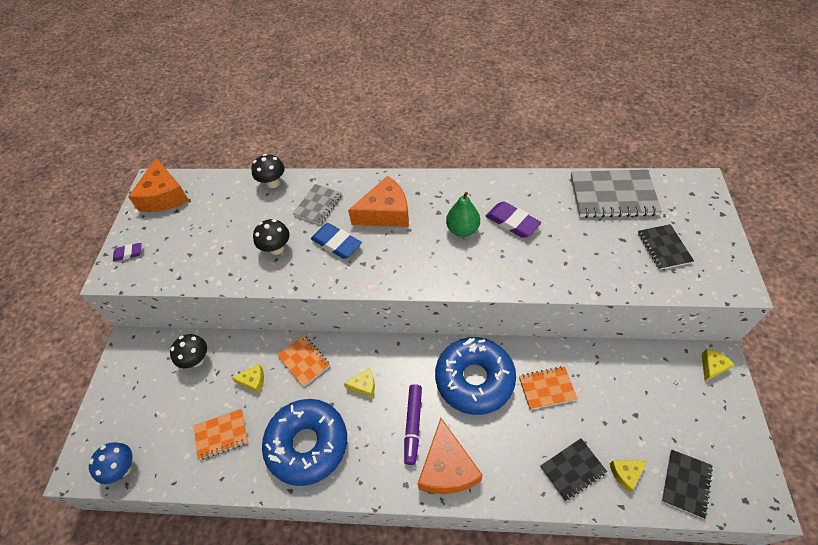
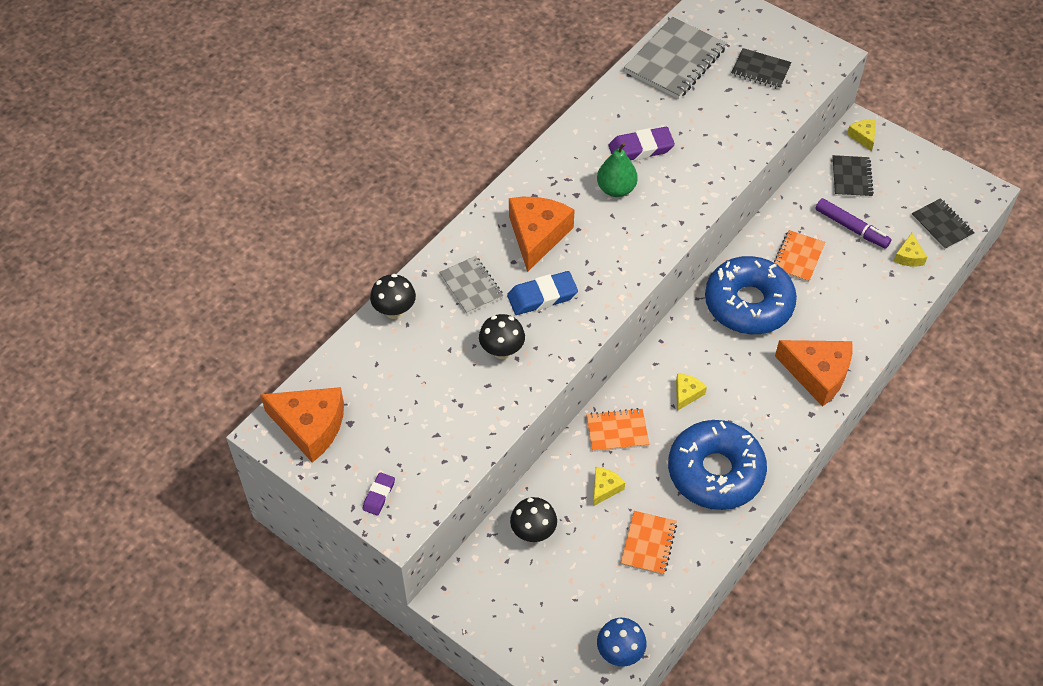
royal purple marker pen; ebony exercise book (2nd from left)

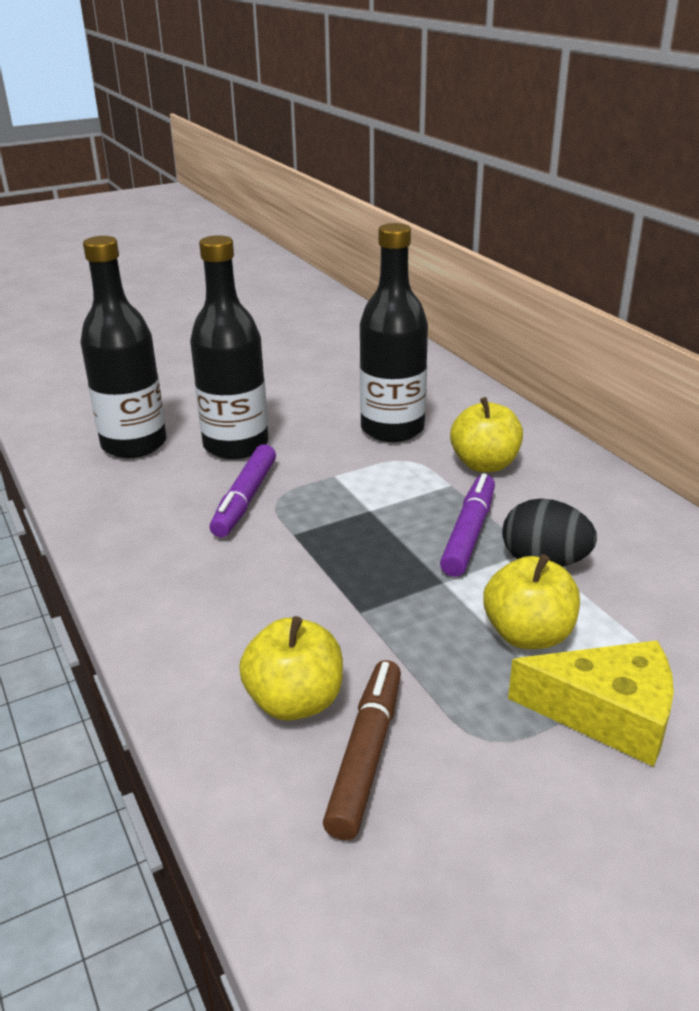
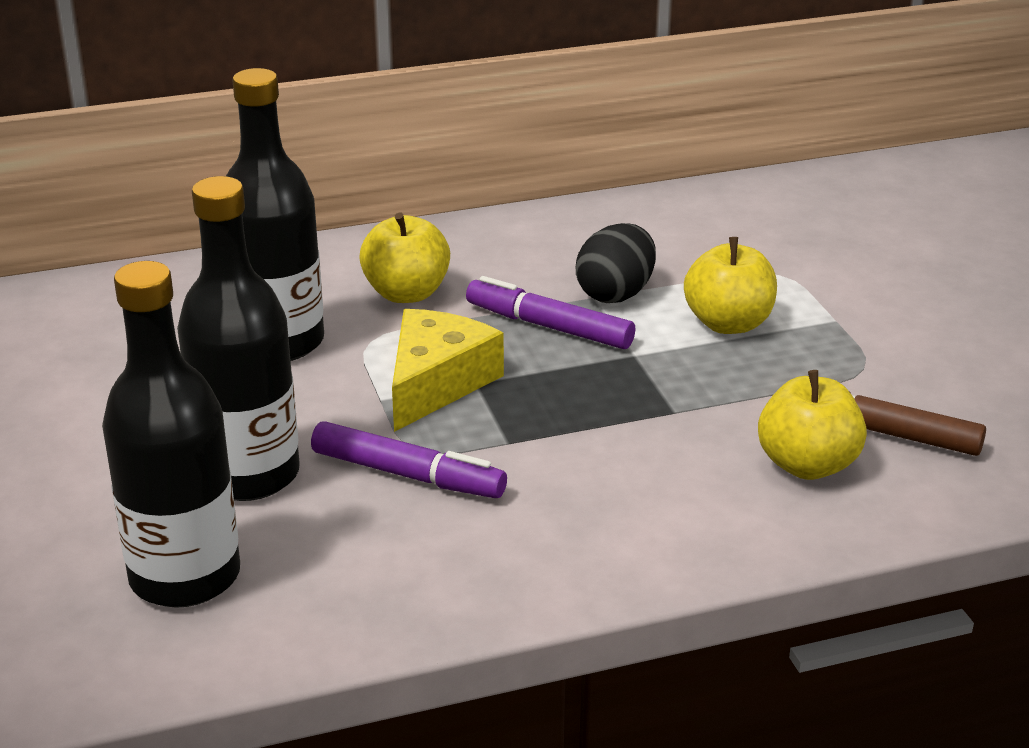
yellow cheese wedge

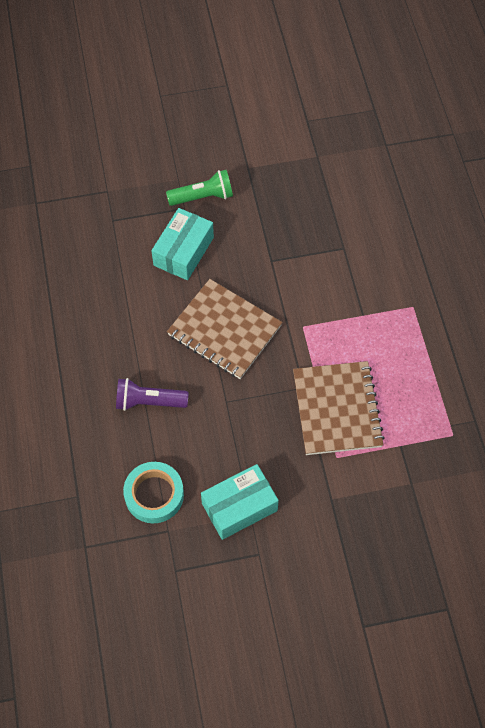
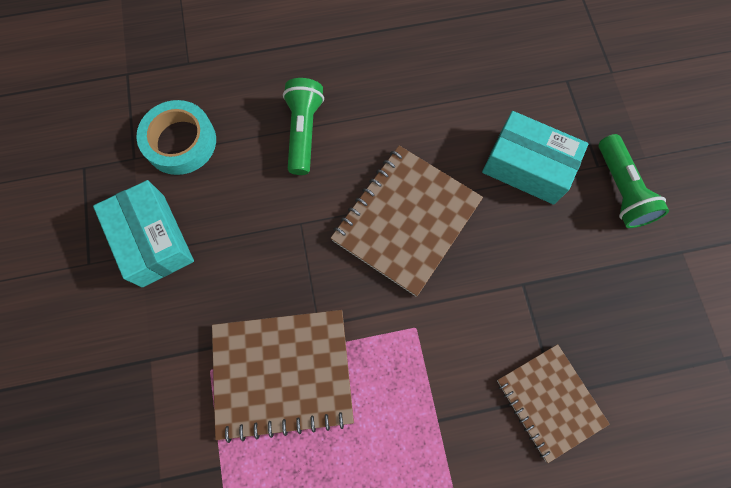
russet exercise book (3rd from left); green torch (1st from left)

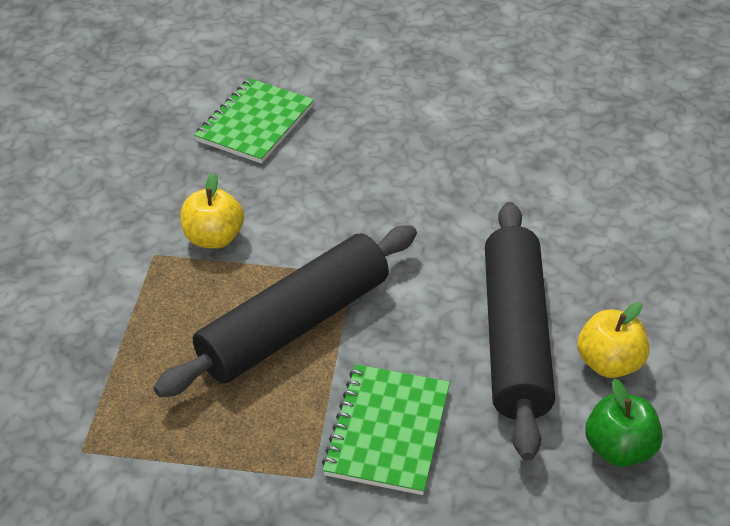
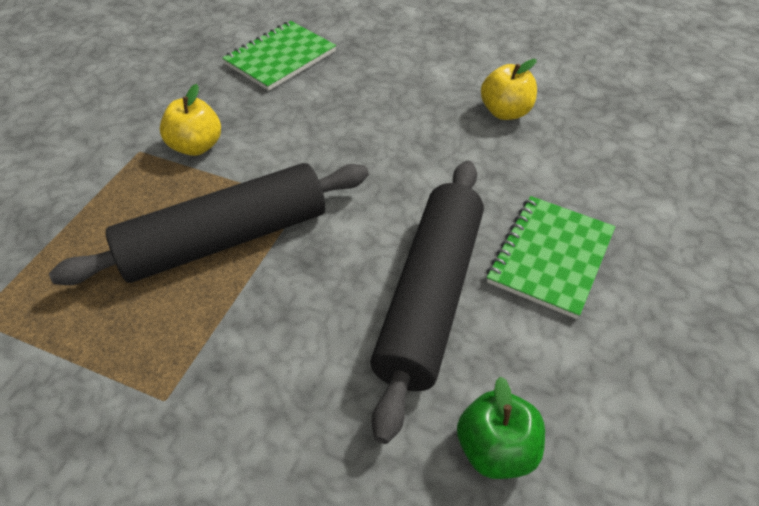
green exercise book (2nd from left); yellow apple fruit (2nd from left)

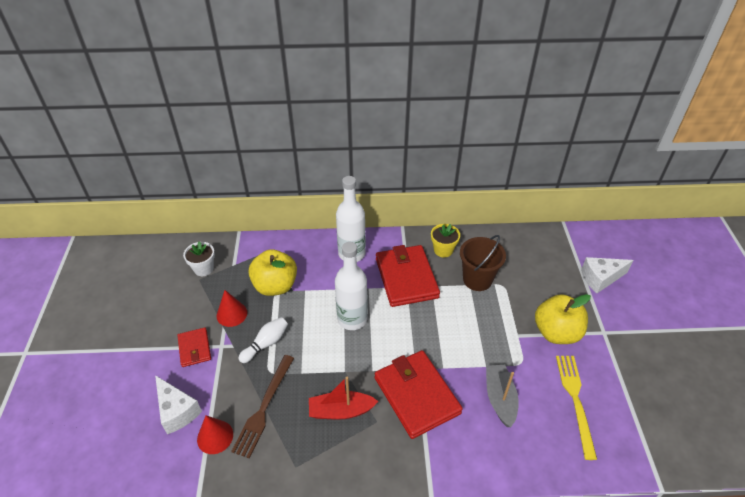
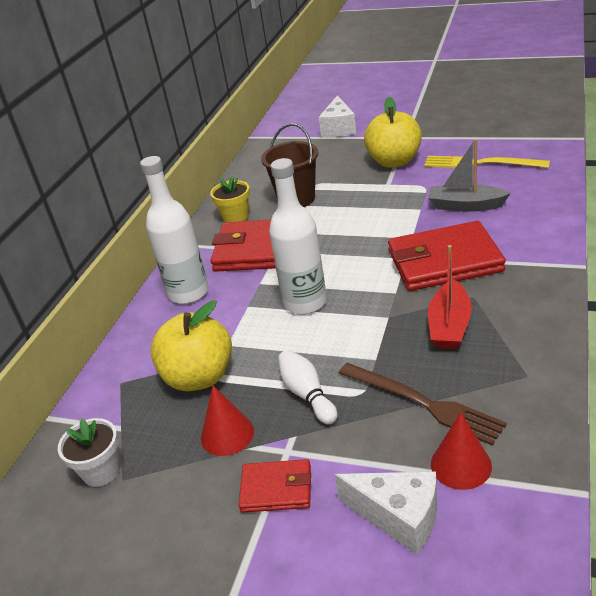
snow-white cheese wedge (2nd from left)

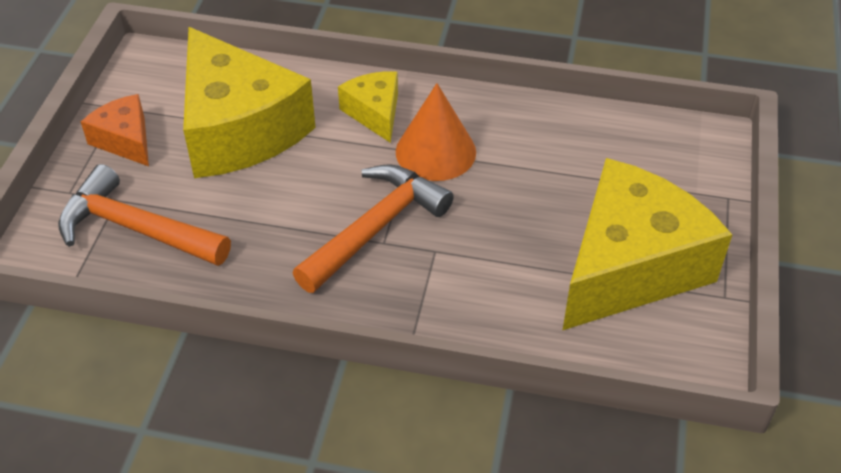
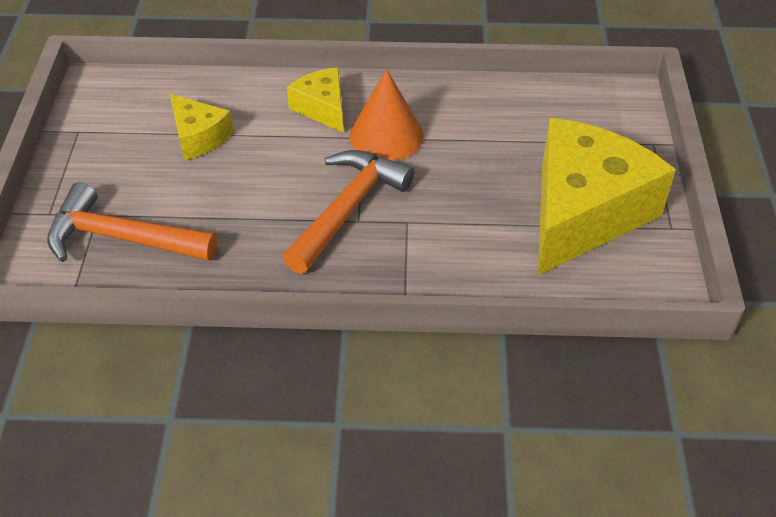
bright orange cheese wedge; yellow cheese wedge (1st from left)

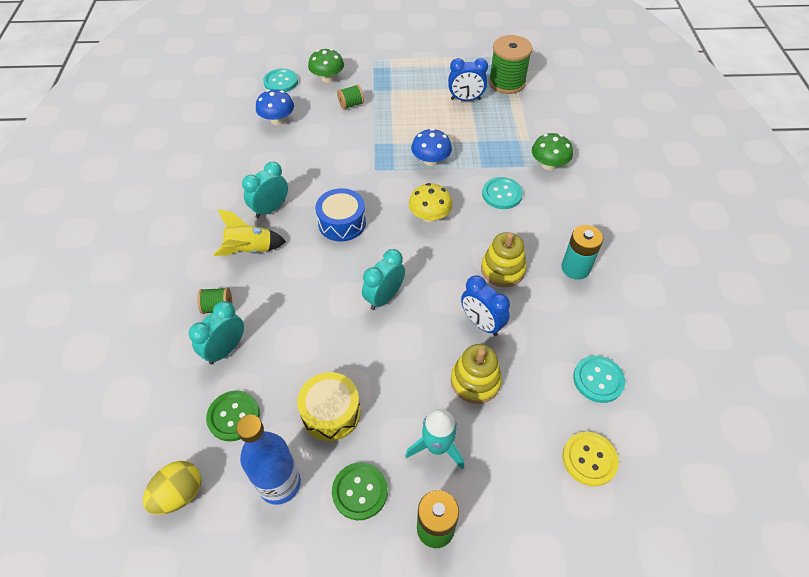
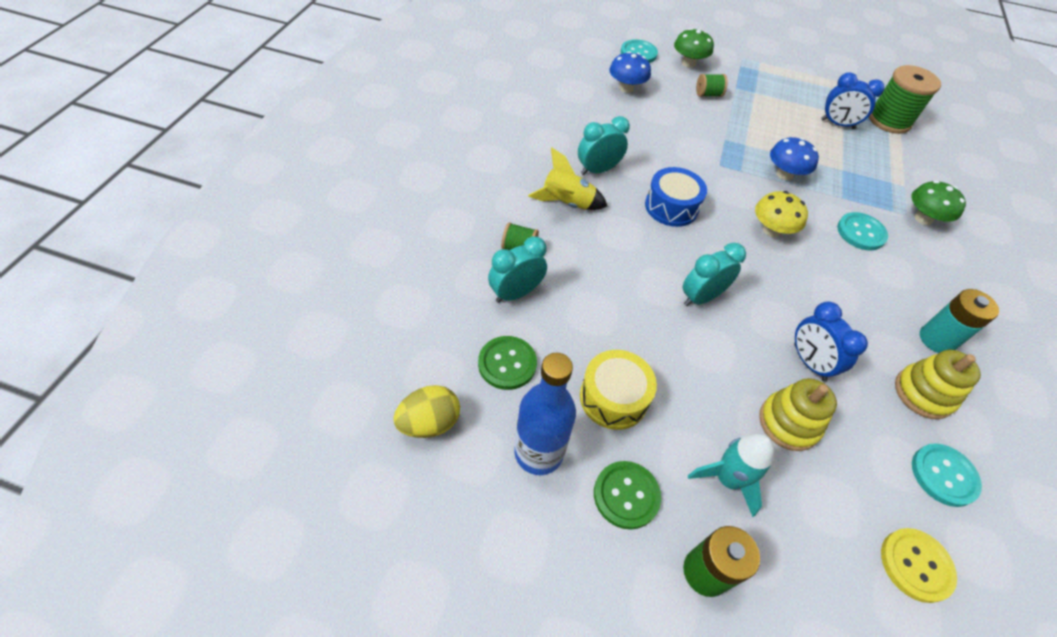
yellow ring stacker (2nd from left)

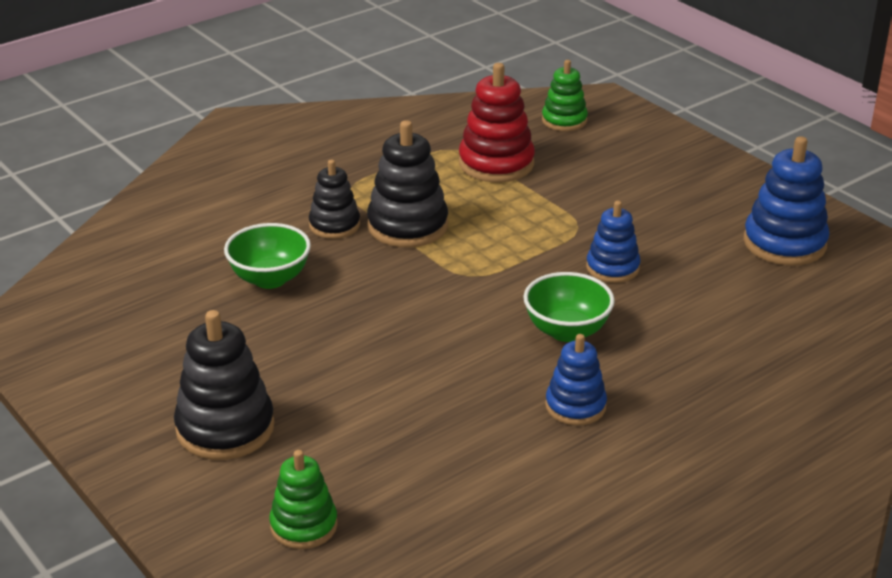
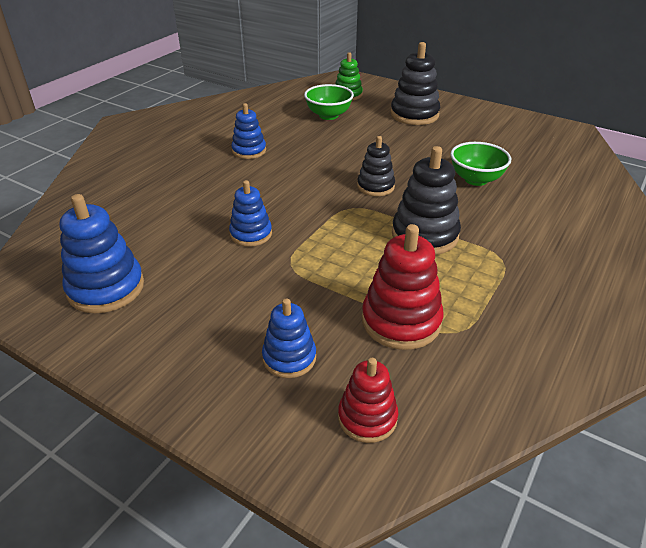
blue ring stacker (4th from left); ebony ring stacker (1st from left); green bowl (1st from left); scarlet ring stacker (1st from left)

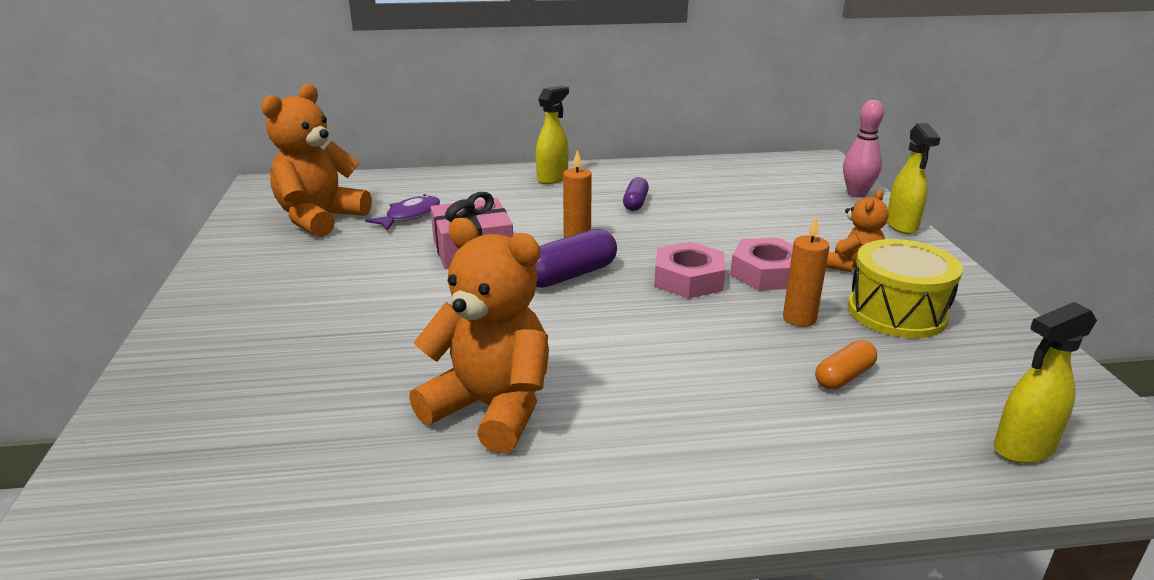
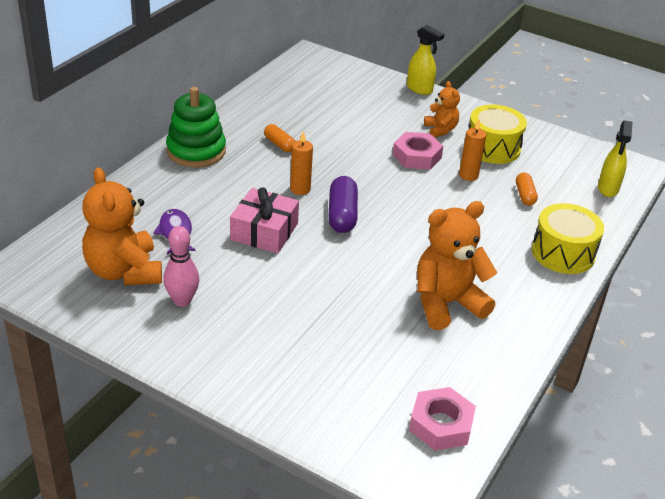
yellow snare drum (2nd from left); rose-pink nut (2nd from left); rose-pink bowling pin; green ring stacker; bright orange pill (1st from left)

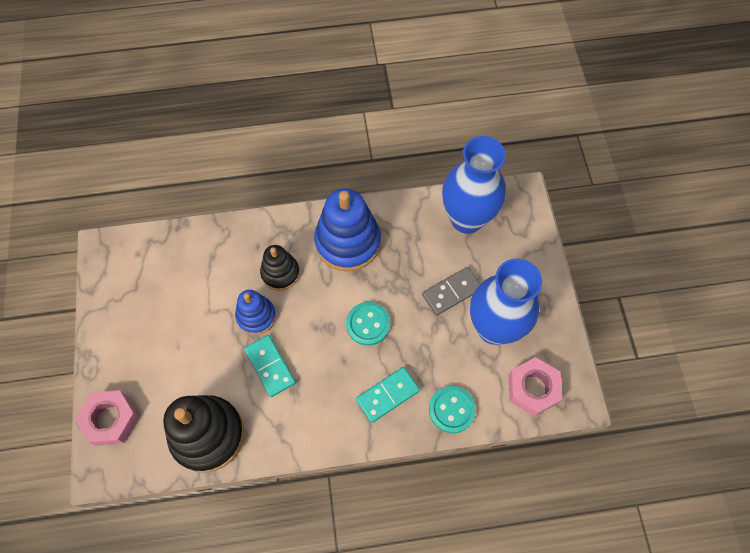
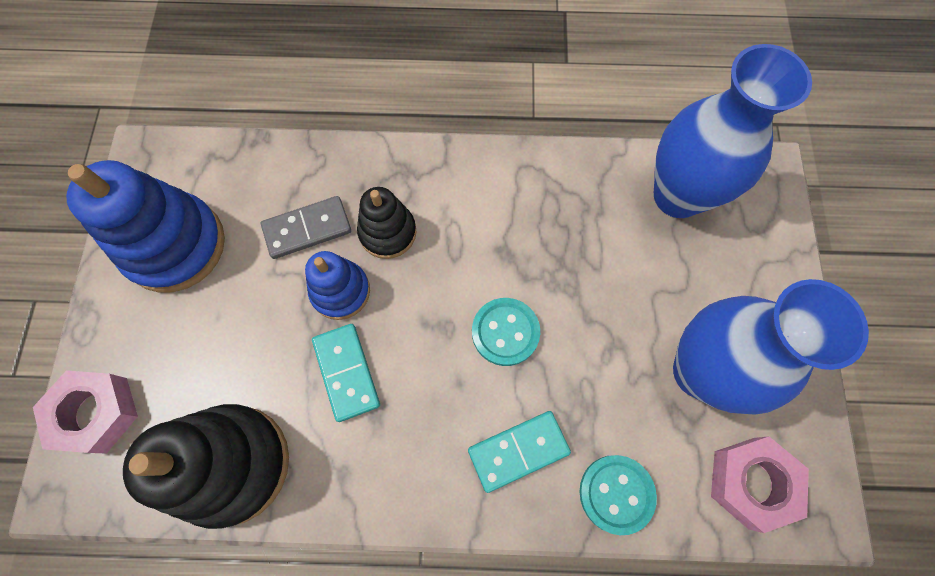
blue ring stacker (1st from left); ash-grey domino tile

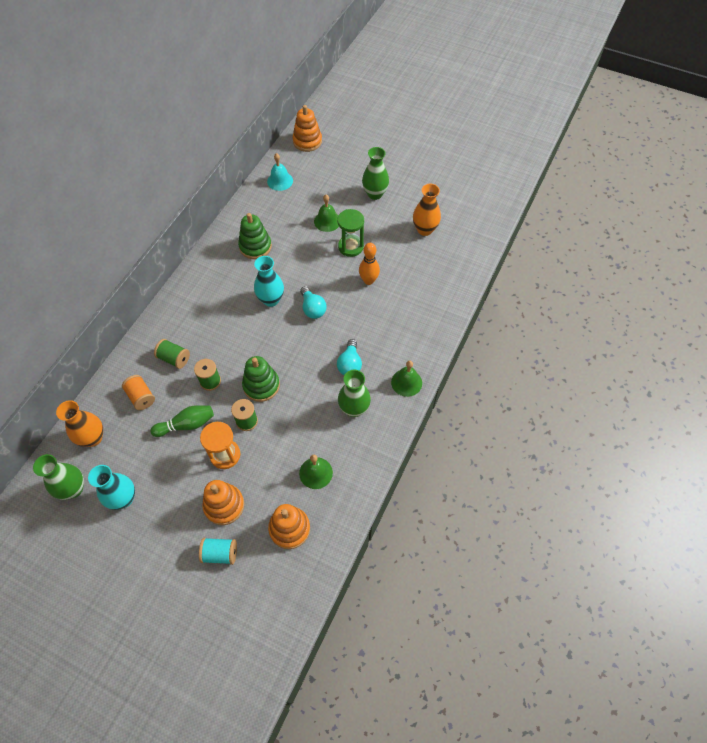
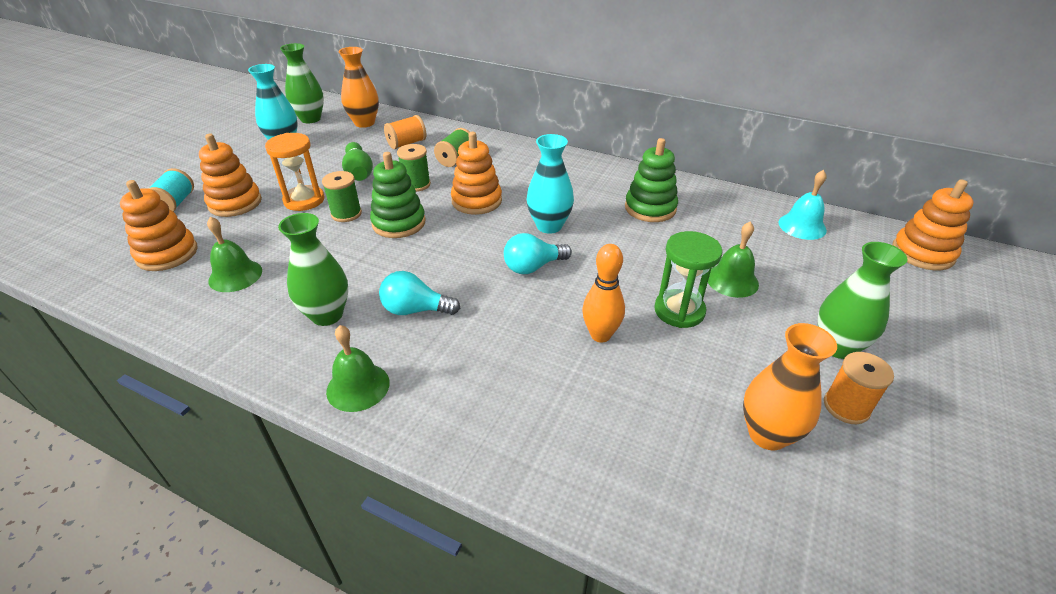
bright orange ring stacker (3rd from left); bright orange spool (2nd from left)

